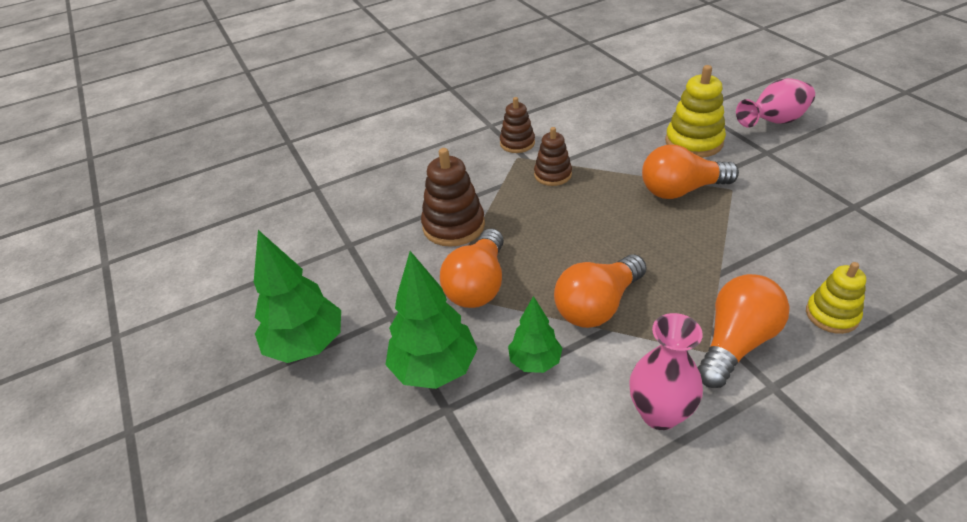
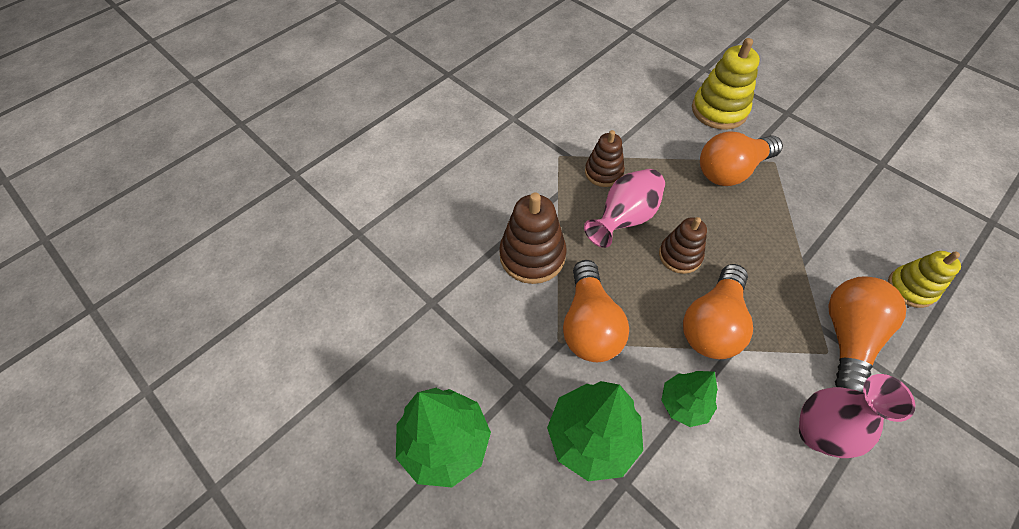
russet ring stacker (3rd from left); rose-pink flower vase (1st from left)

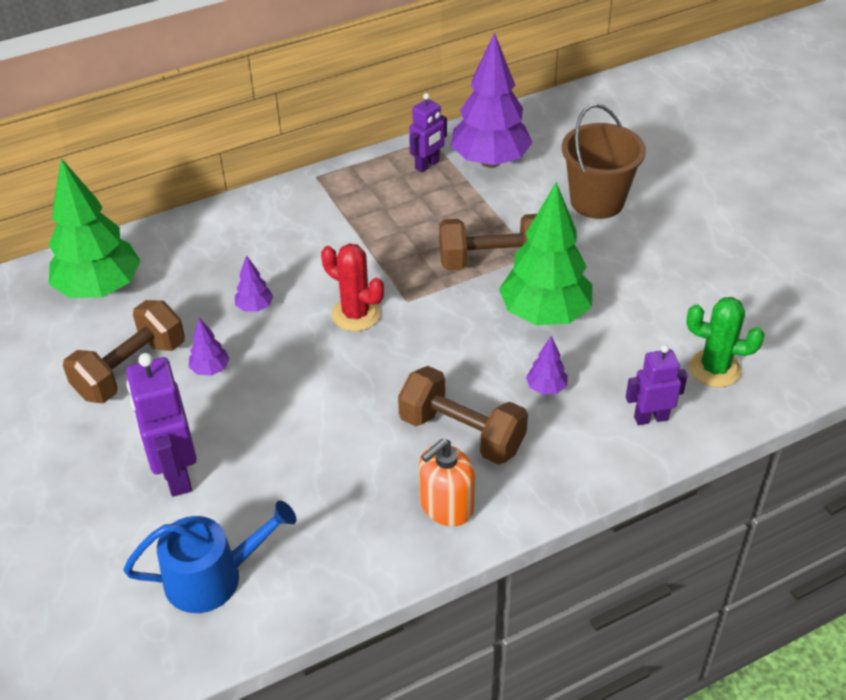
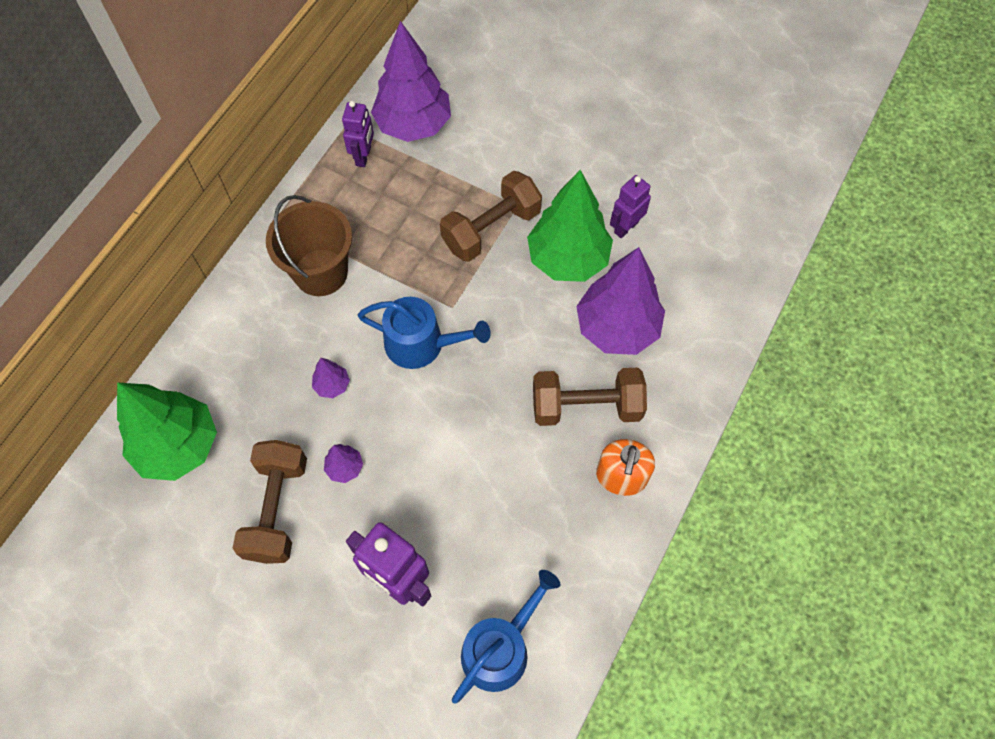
green saguaro cactus; russet pail; royal purple robot (3rd from left); blue watering can (1st from left); royal purple toy tree (4th from left)

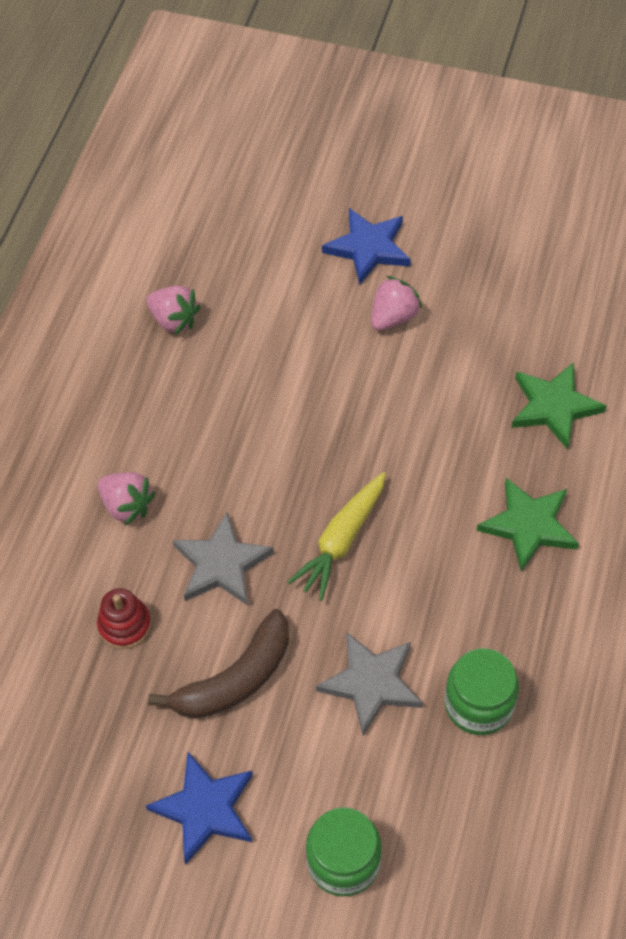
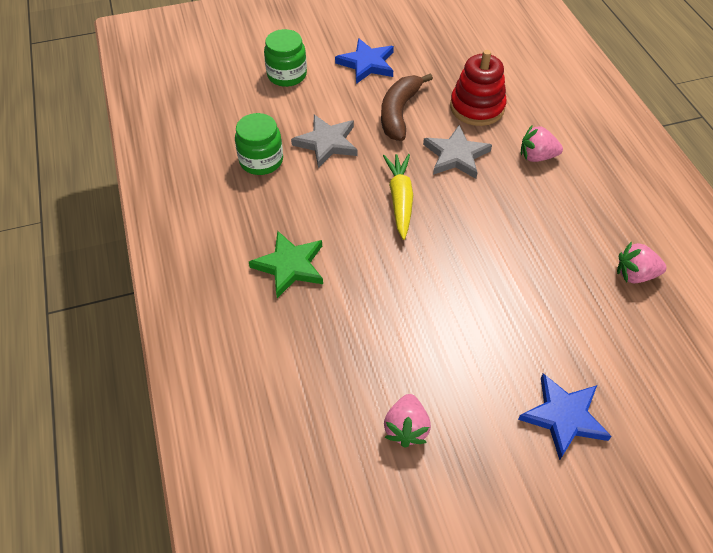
green star shape (2nd from left in the first image); rose-pink strawberry (1st from left); scarlet ring stacker

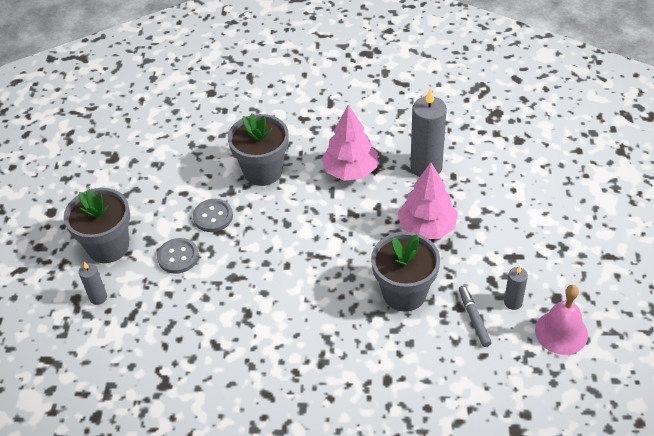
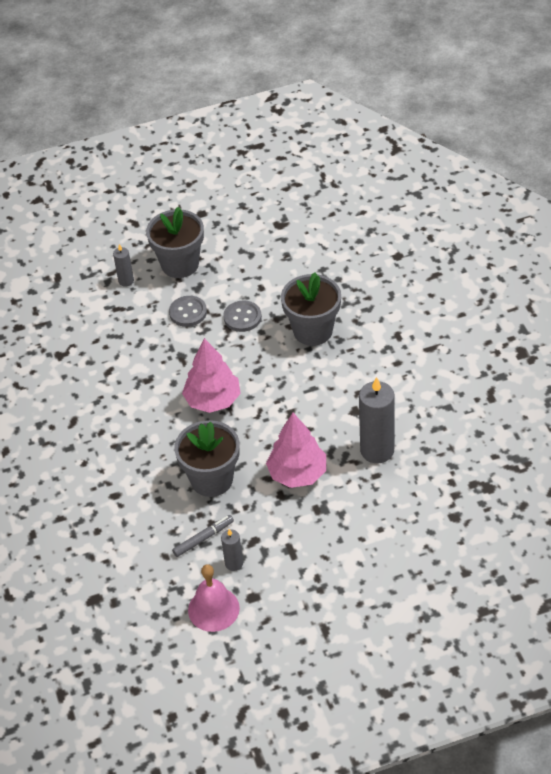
rose-pink toy tree (1st from left)

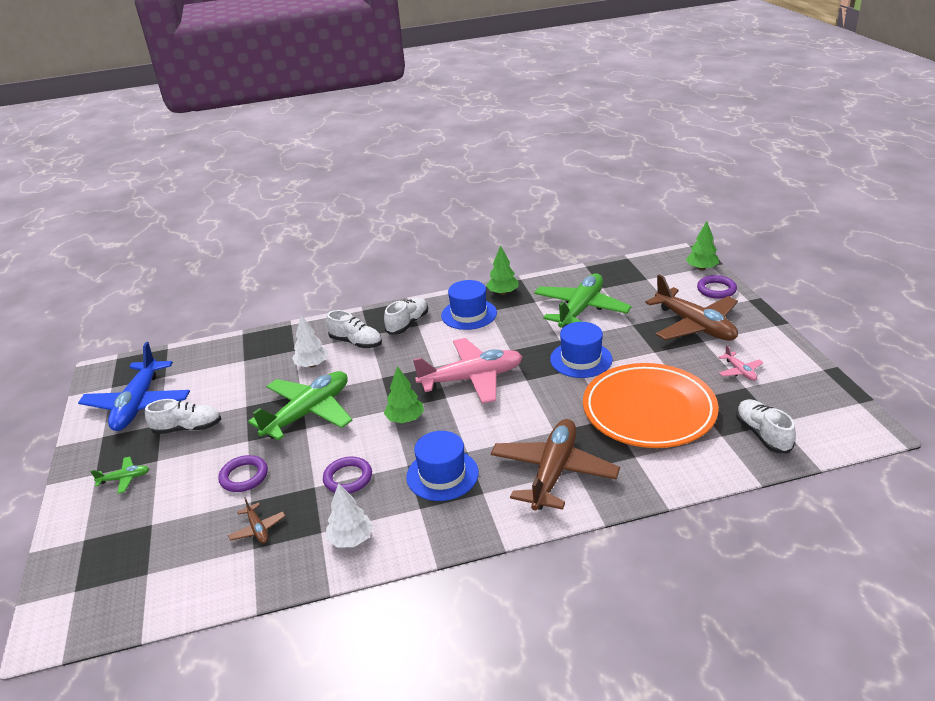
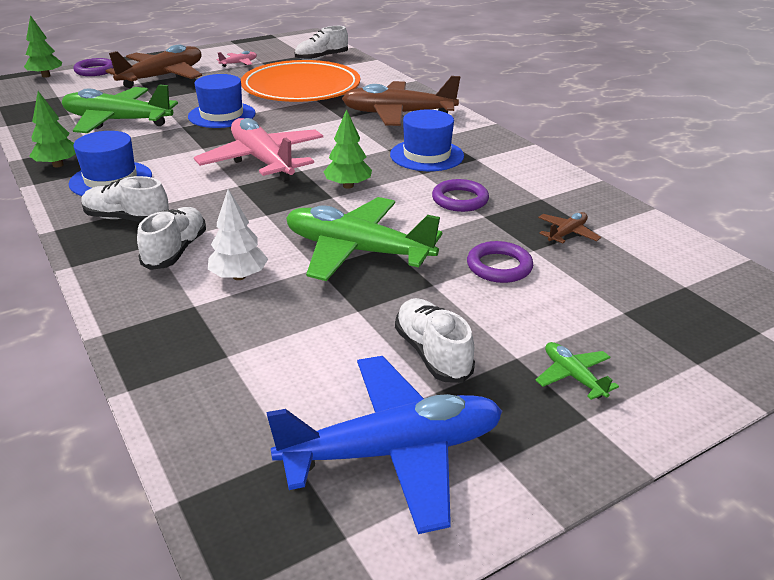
snow-white toy tree (2nd from left in the first image)

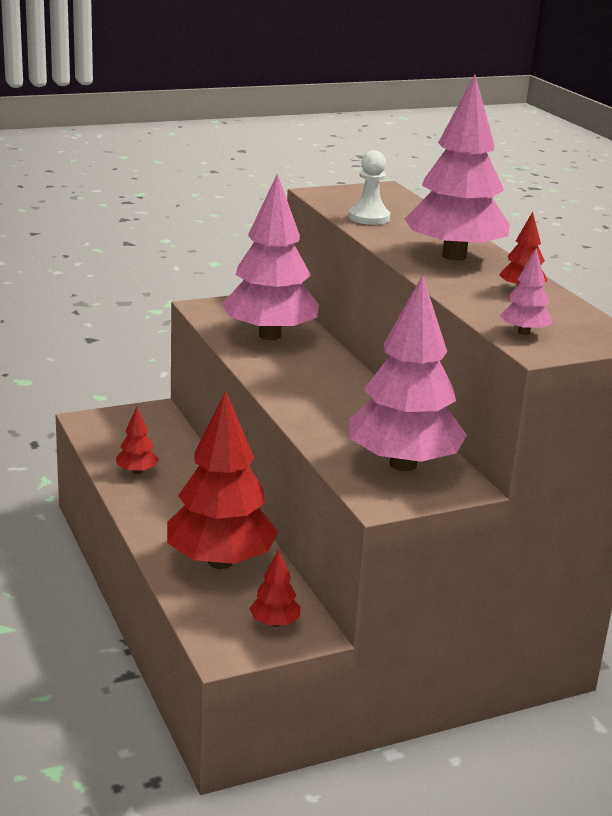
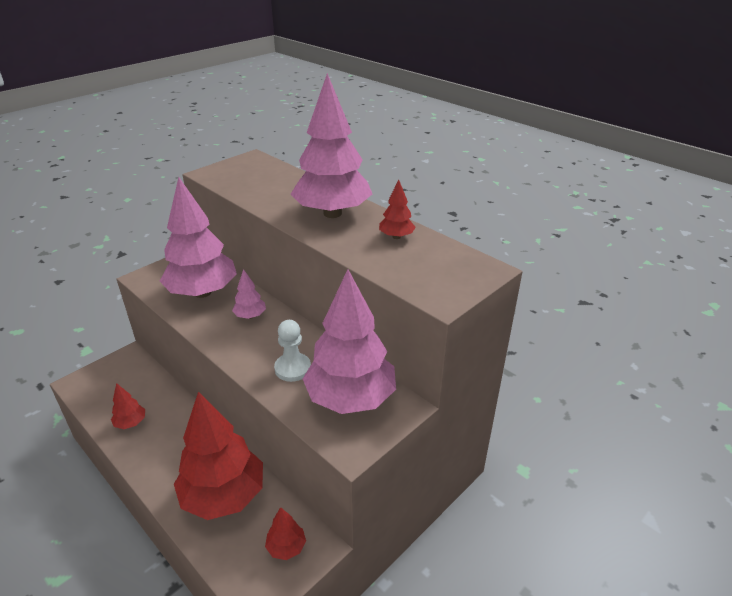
snow-white pawn; rose-pink toy tree (2nd from left)

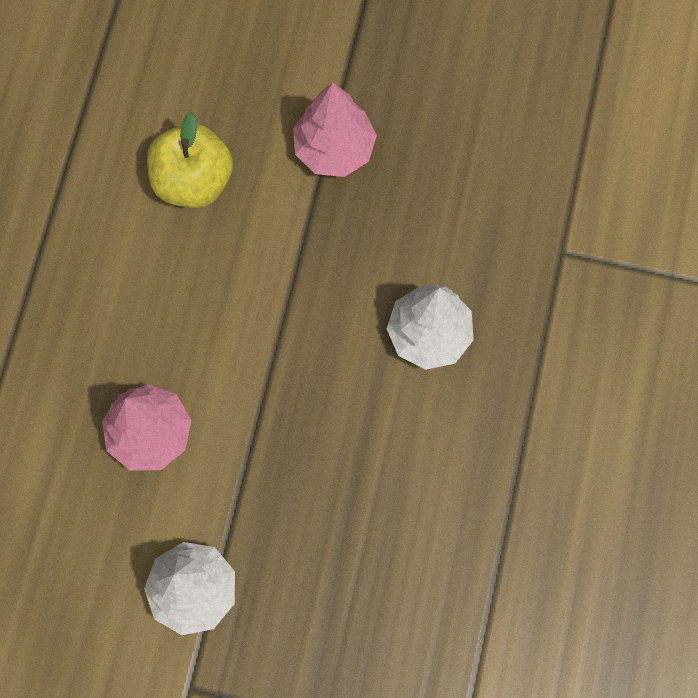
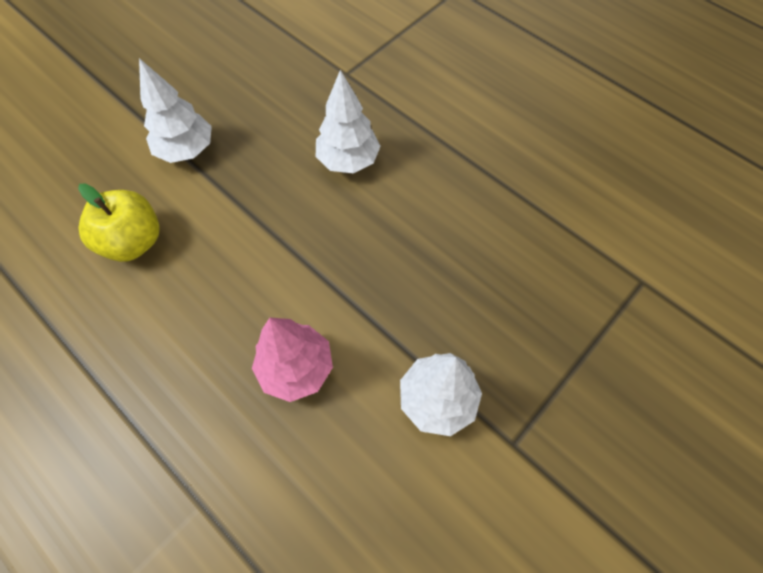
snow-white toy tree (1st from left)

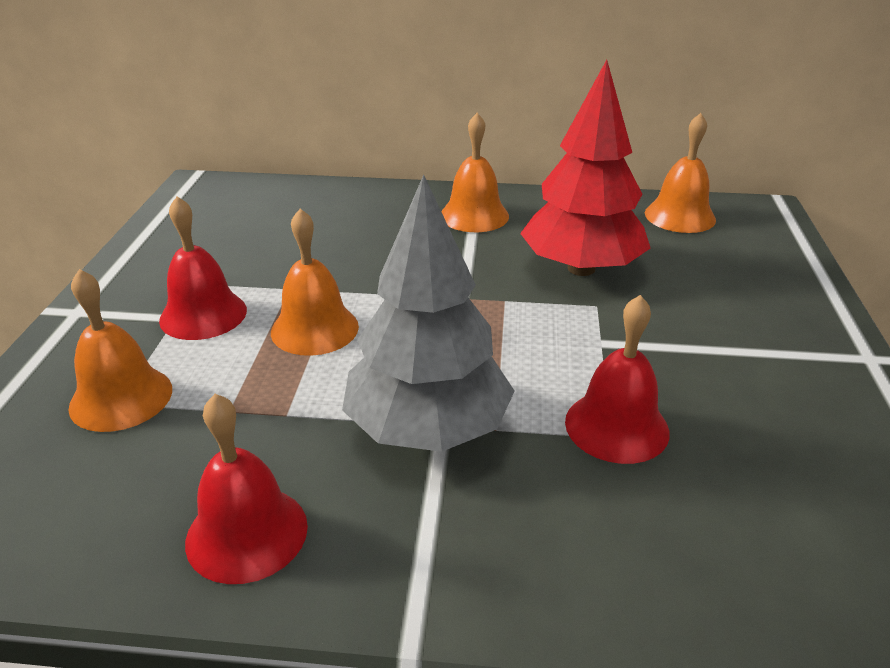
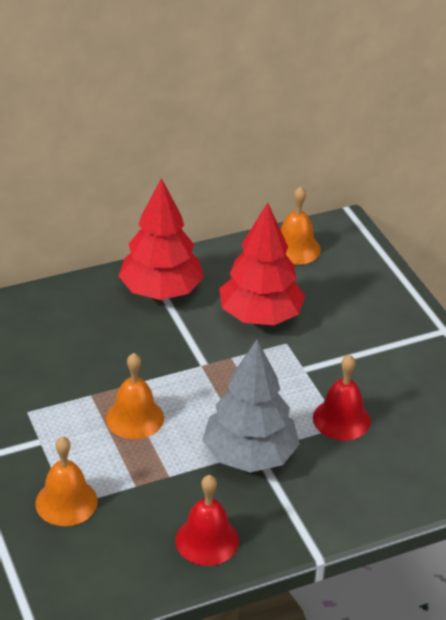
scarlet school bell (1st from left in the first image); scarlet toy tree (1st from left)

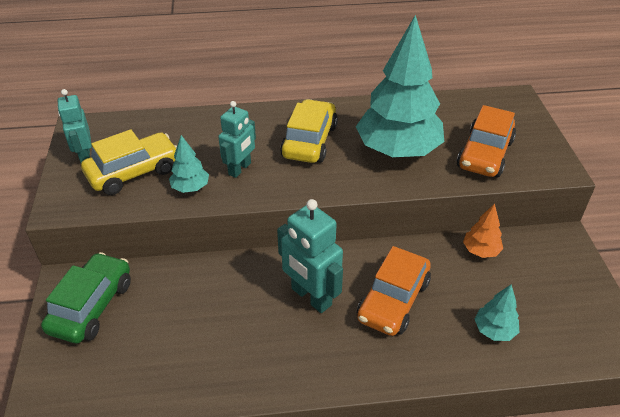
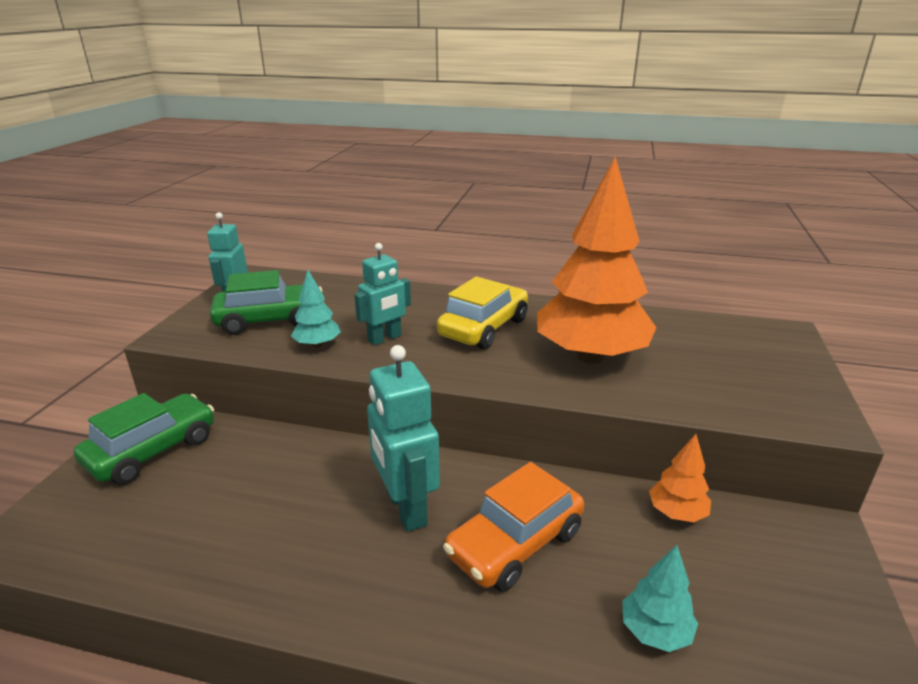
bright orange car (2nd from left in the first image); green car (2nd from left); bright orange toy tree (1st from left)

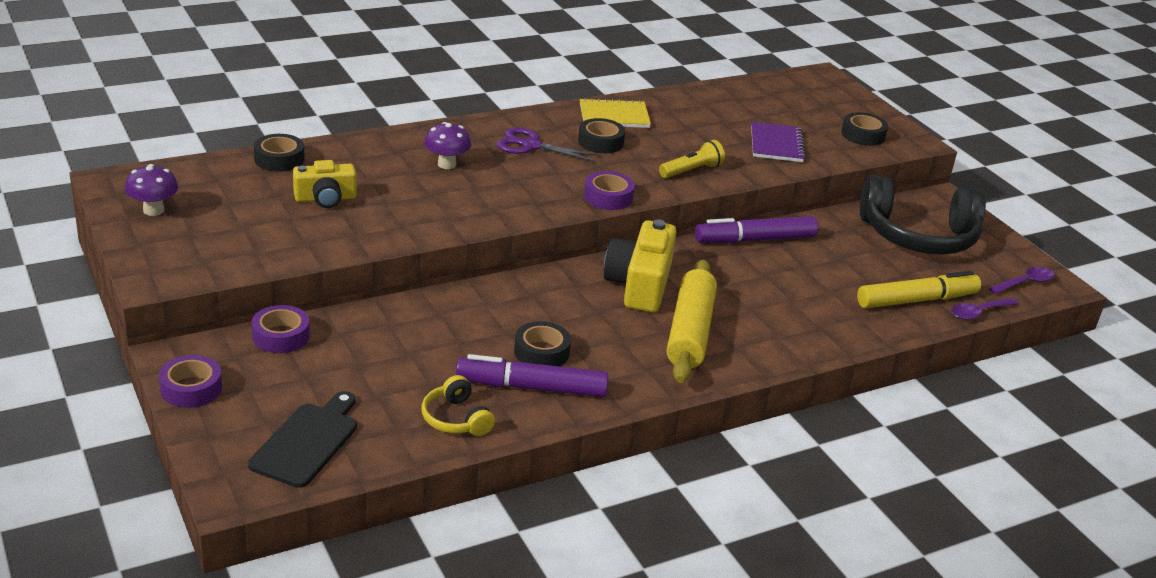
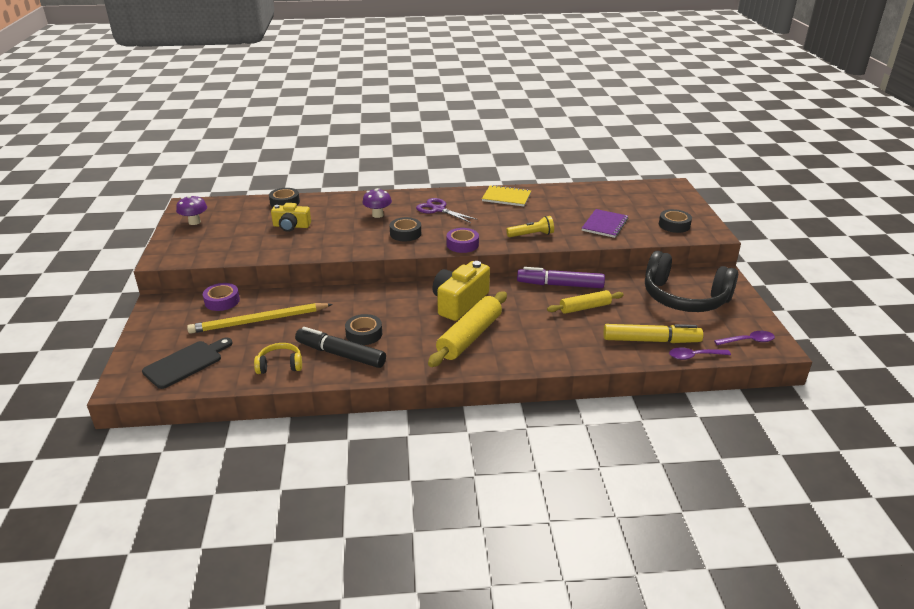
royal purple tape (1st from left in the first image); yellow lead pencil; yellow dough roller (2nd from left); ebony tape (3rd from left); ebony marker pen; yellow headphones

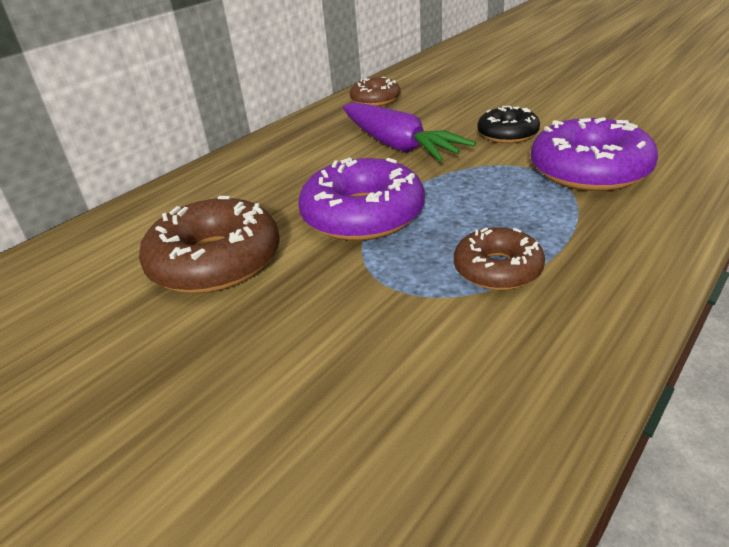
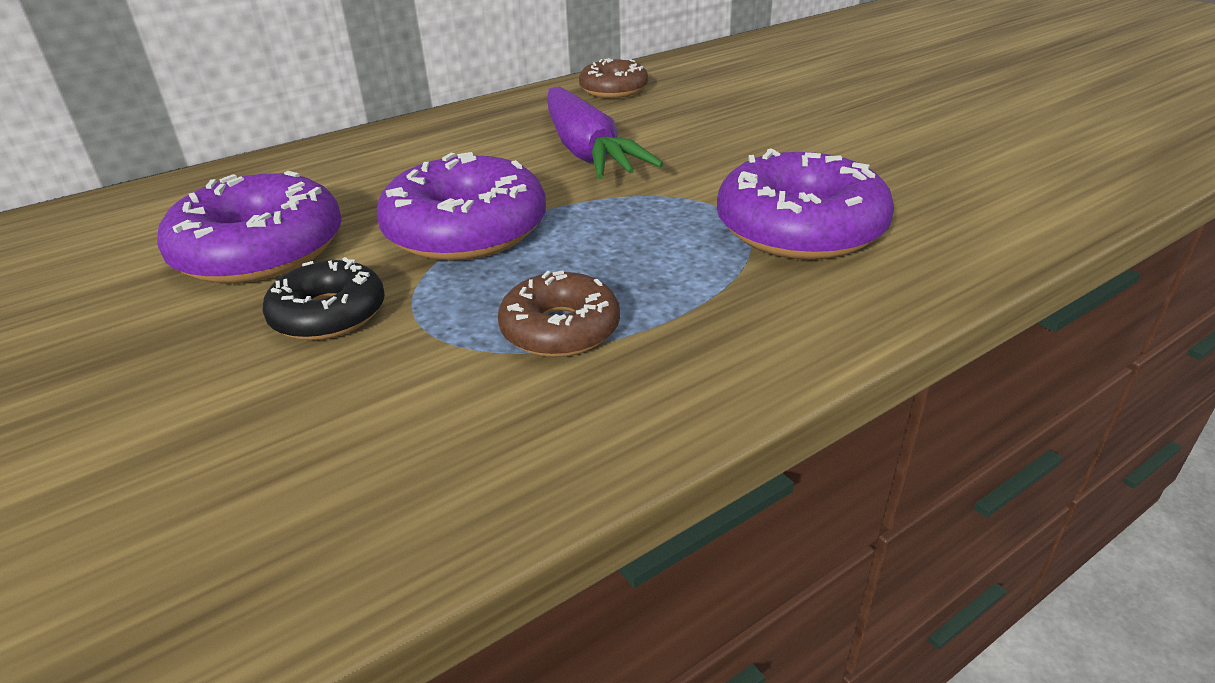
ebony donut; royal purple donut (1st from left)

